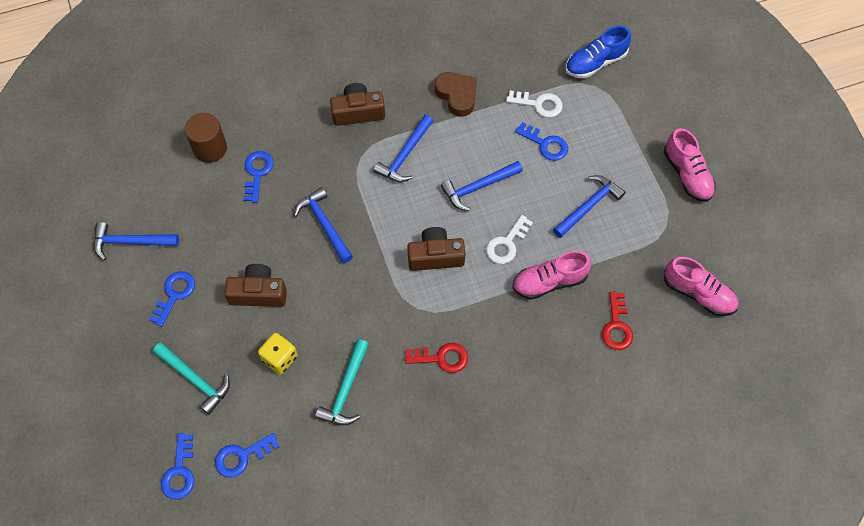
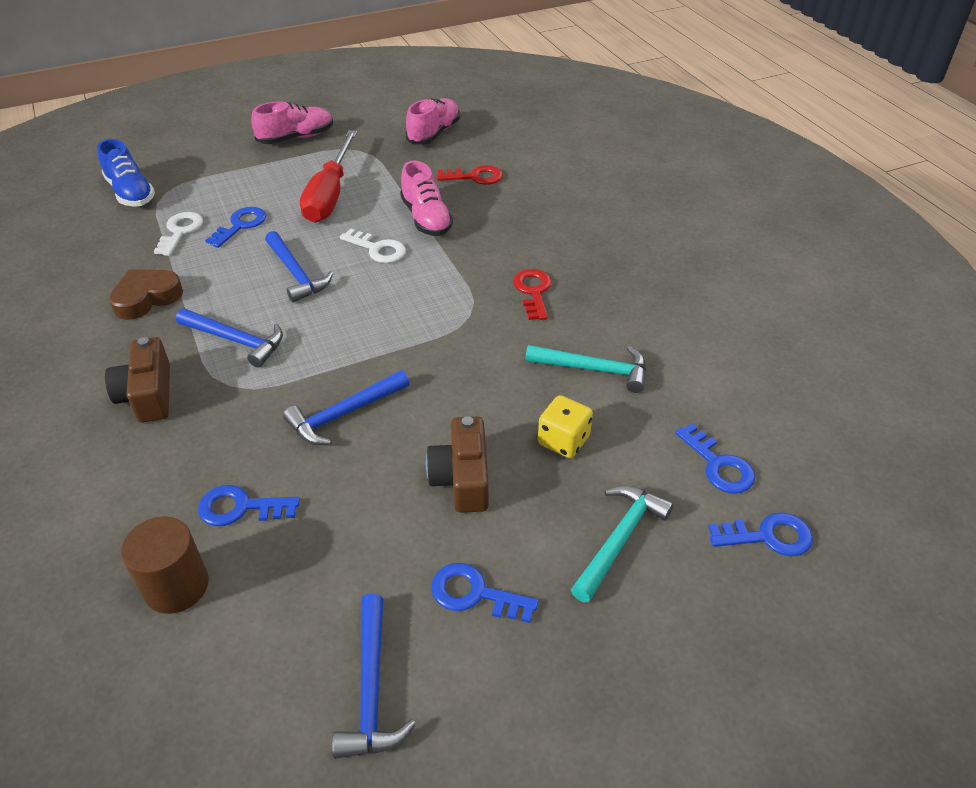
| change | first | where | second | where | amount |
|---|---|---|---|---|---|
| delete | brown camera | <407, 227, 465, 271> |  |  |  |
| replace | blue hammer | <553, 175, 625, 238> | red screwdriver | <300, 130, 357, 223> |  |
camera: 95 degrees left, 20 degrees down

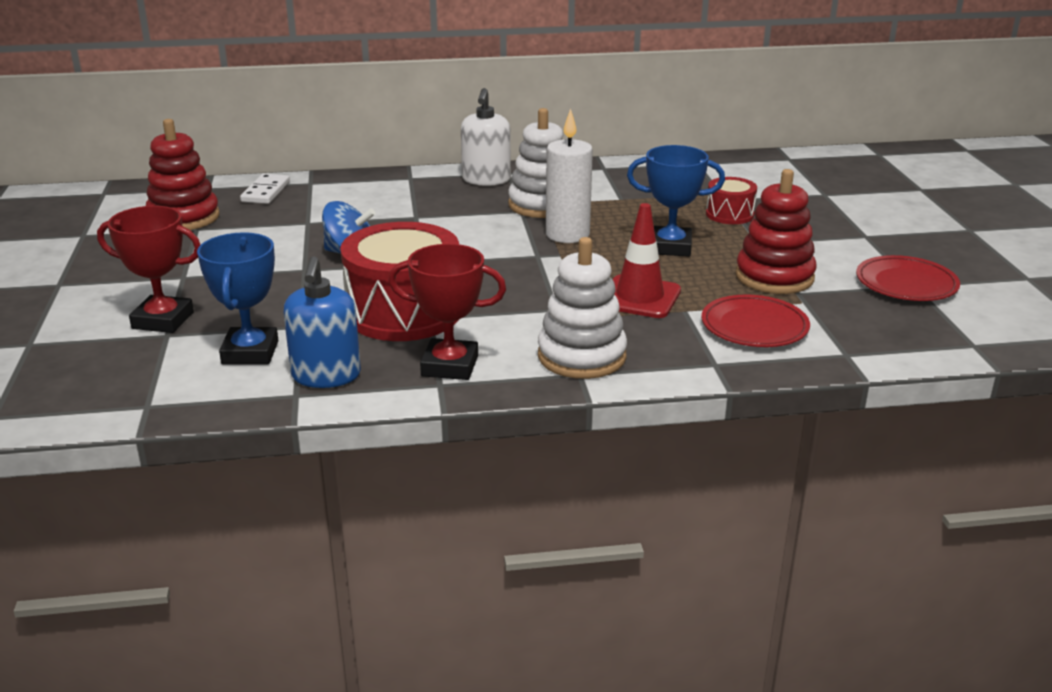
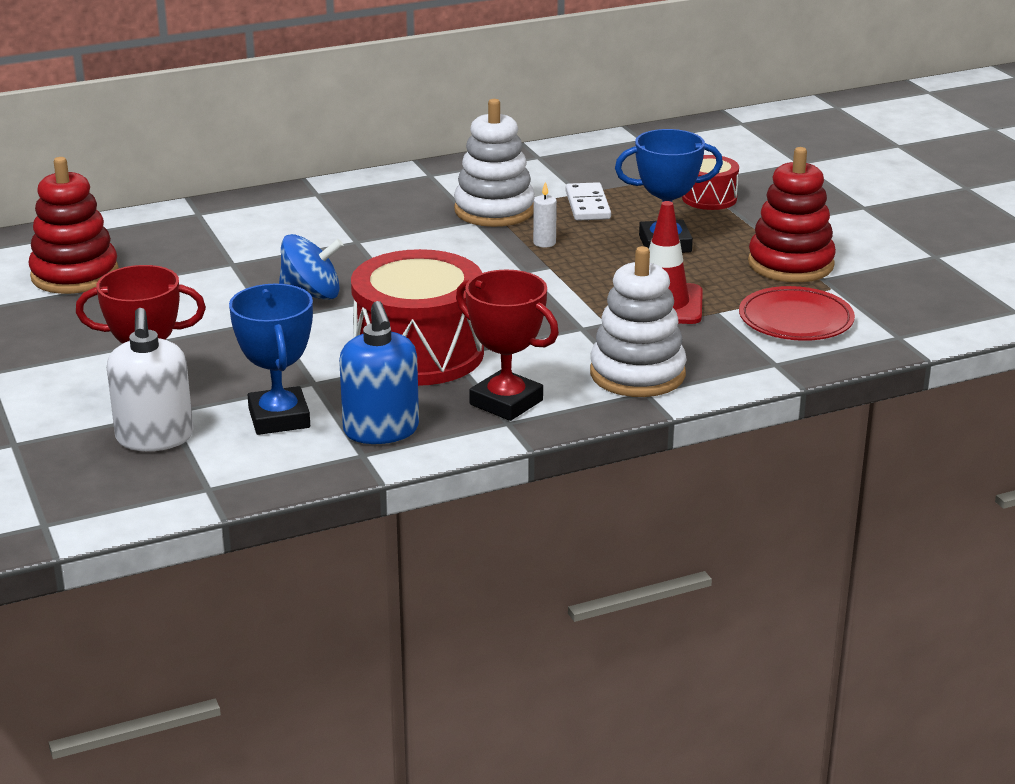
| change | first | where | second | where | amount |
|---|---|---|---|---|---|
| move | white domino | <240, 174, 290, 204> |  | <565, 182, 611, 221> |  |
| rotate | red trophy | <388, 244, 506, 380> |  | <456, 270, 559, 421> | 45 degrees clockwise |
| move | white soap dispenser | <461, 88, 511, 186> |  | <107, 308, 193, 451> |  |
| resize | white candle | <546, 109, 593, 243> |  | <533, 182, 557, 248> | x0.44 |
| delete | red plate | <856, 255, 960, 301> |  |  |  |
camera: 15 degrees left, 0 degrees up

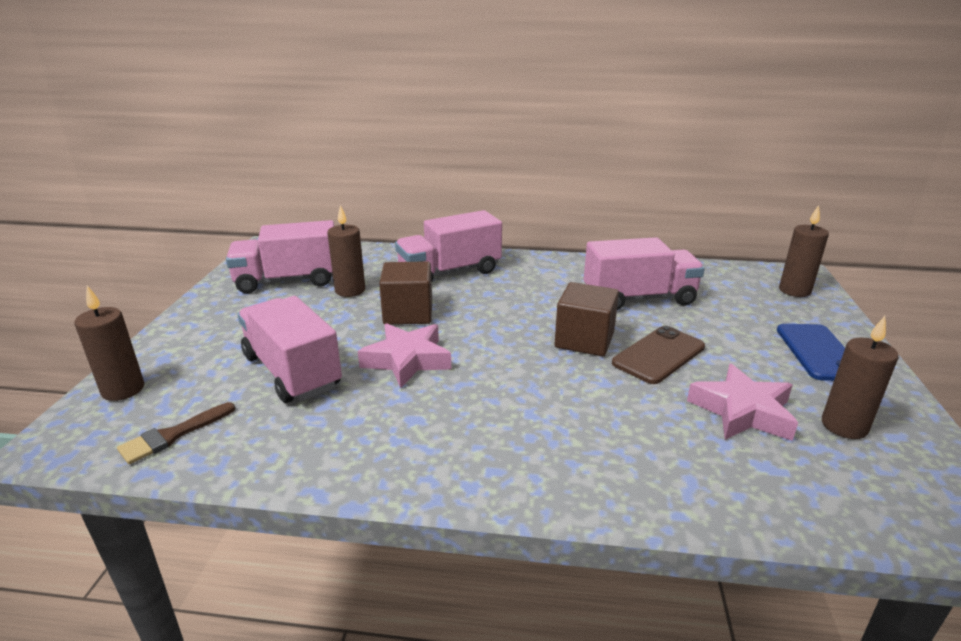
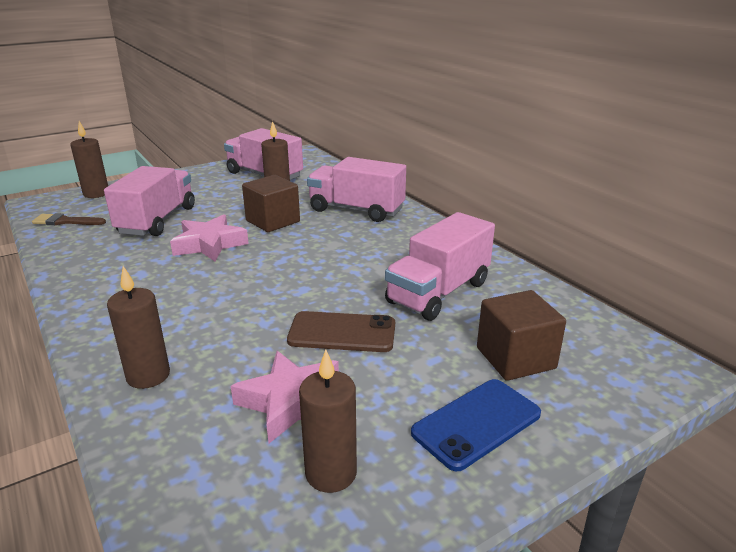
| change | first | where | second | where | amount |
|---|---|---|---|---|---|
| move | brown cube | <555, 282, 619, 356> |  | <477, 290, 566, 381> |  |
| rotate | pink truck | <584, 237, 705, 310> |  | <385, 212, 495, 321> | 90 degrees clockwise |
| move | brown candle | <779, 205, 829, 297> |  | <107, 266, 170, 389> |  |
camera: 50 degrees right, 0 degrees up

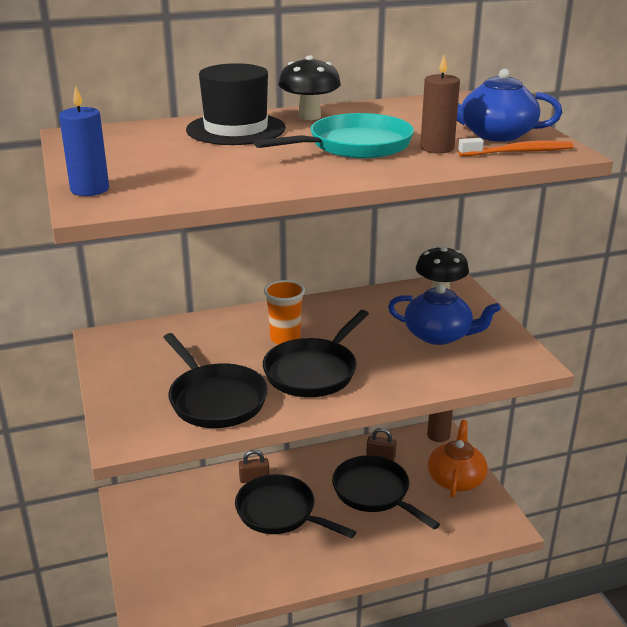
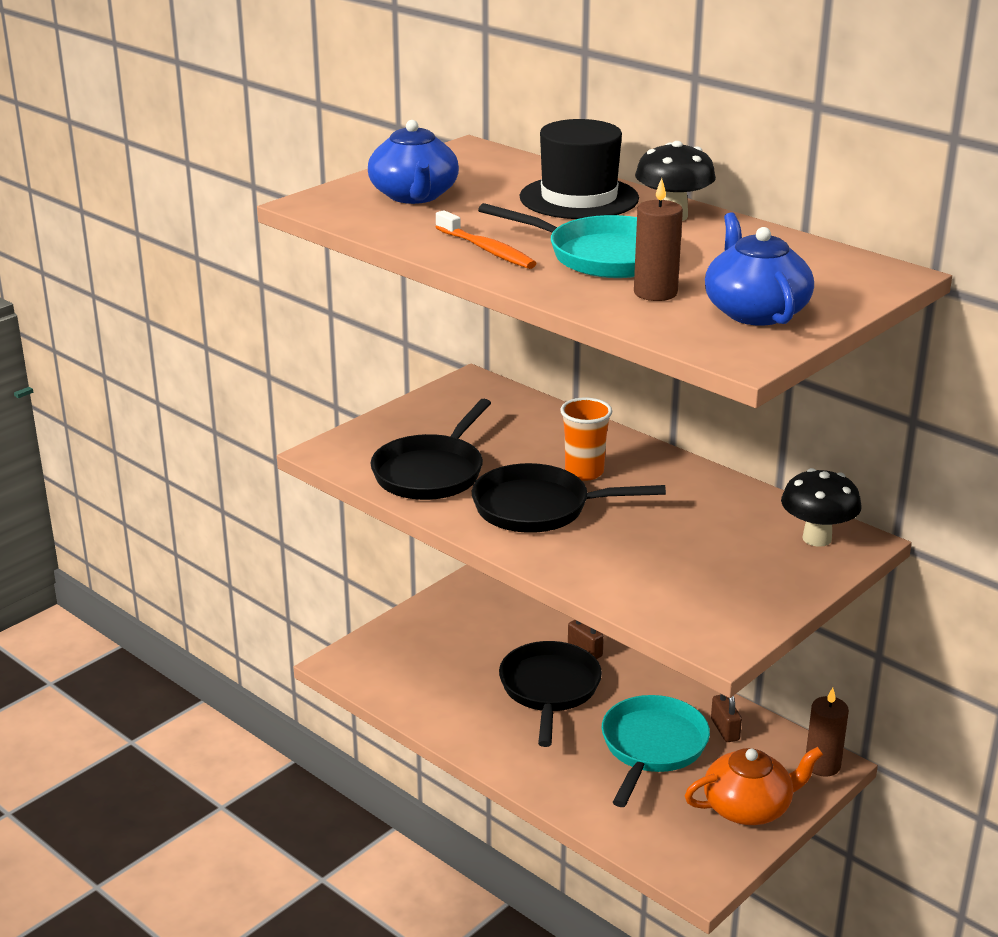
| change | first | where | second | where | amount |
|---|---|---|---|---|---|
| delete | blue candle | <59, 85, 109, 196> |  |  |  |
| recolor | black pan | <332, 455, 440, 529> | turquoise pan | <602, 695, 710, 807> |  |
| move | blue teapot | <388, 284, 501, 345> |  | <368, 120, 459, 204> |  |
| move | orange toothbrush | <458, 138, 574, 156> |  | <436, 210, 537, 269> |  |
camera: 60 degrees right, 0 degrees up

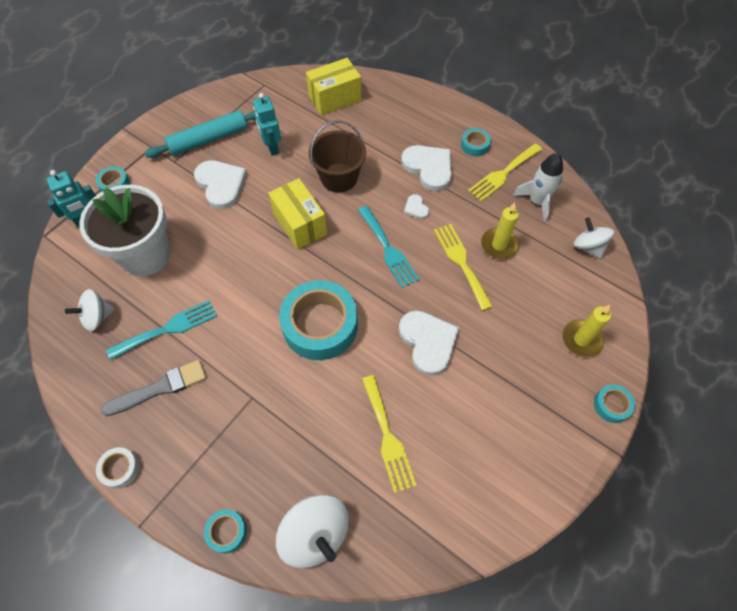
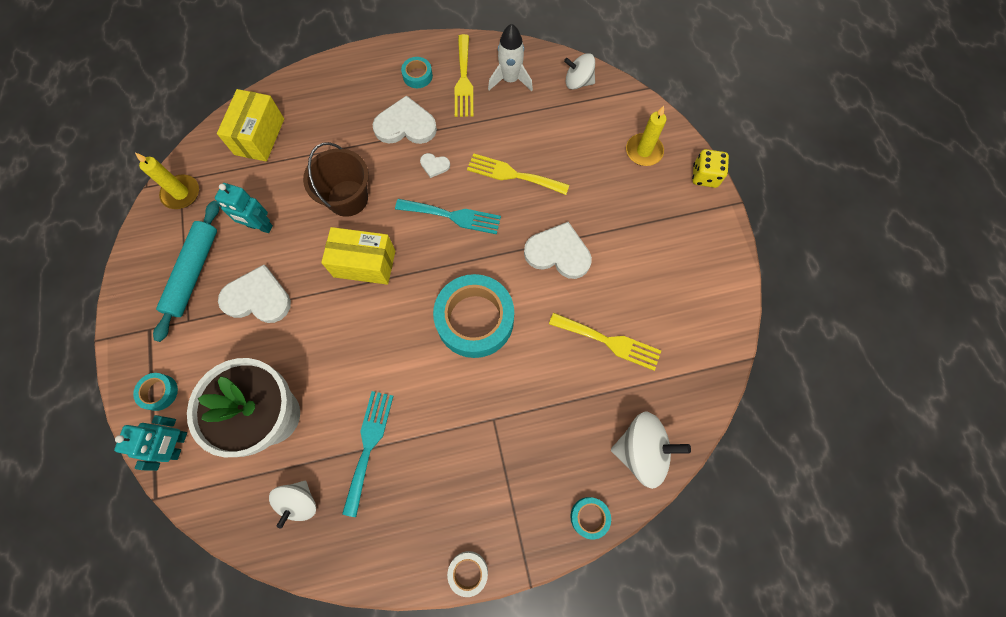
| change | first | where | second | where | amount |
|---|---|---|---|---|---|
| delete | grey brush | <101, 360, 206, 416> |  |  |  |
| move | yellow candle | <481, 202, 519, 259> |  | <135, 153, 199, 209> |  |
| replace | turquoise tape | <594, 384, 635, 423> | yellow dice | <692, 149, 729, 188> |  |
camera: 50 degrees left, 10 degrees up

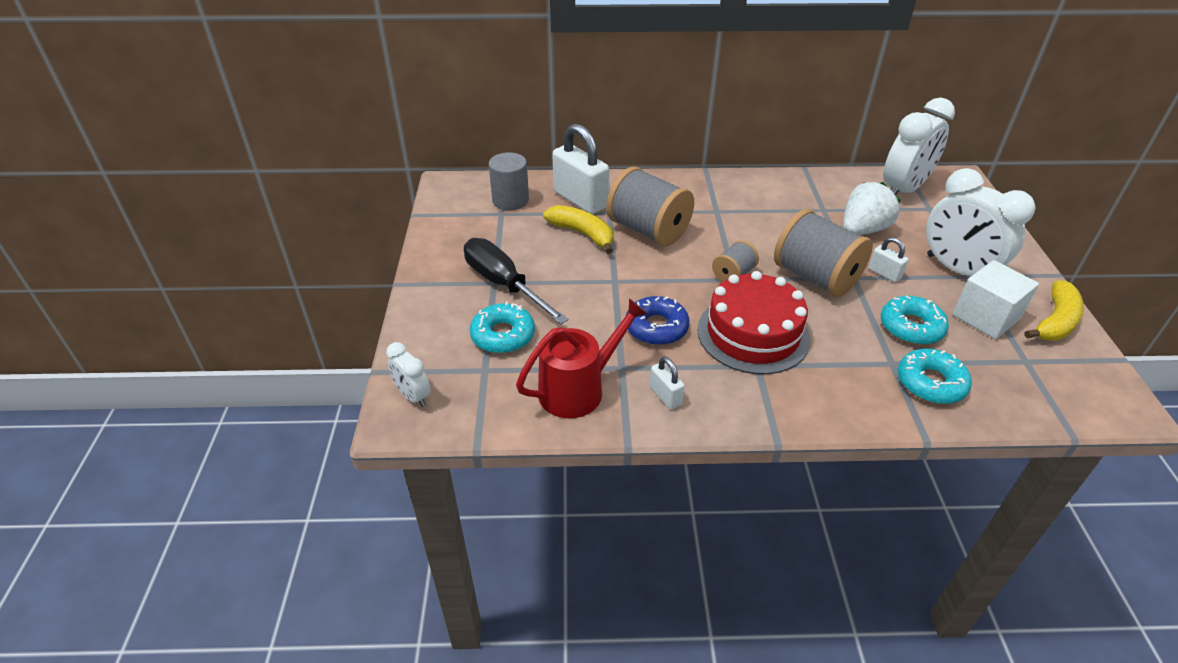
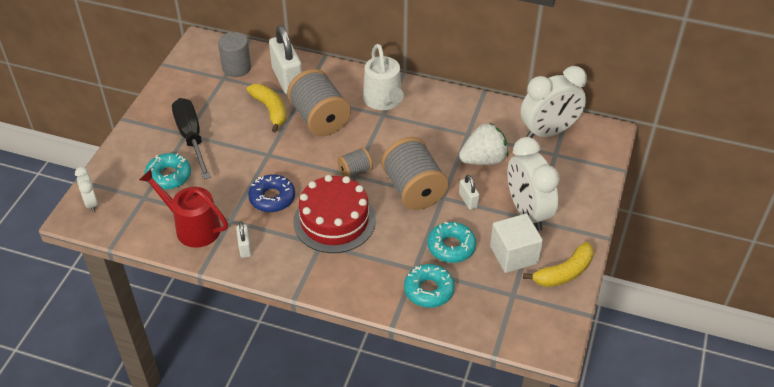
| change | first | where | second | where | amount |
|---|---|---|---|---|---|
| rotate | red watering can | <516, 298, 648, 418> |  | <139, 169, 228, 248> | 135 degrees counterclockwise |
| insert |  |  | white watering can | <363, 44, 404, 110> |  |
camera: 20 degrees right, 5 degrees up

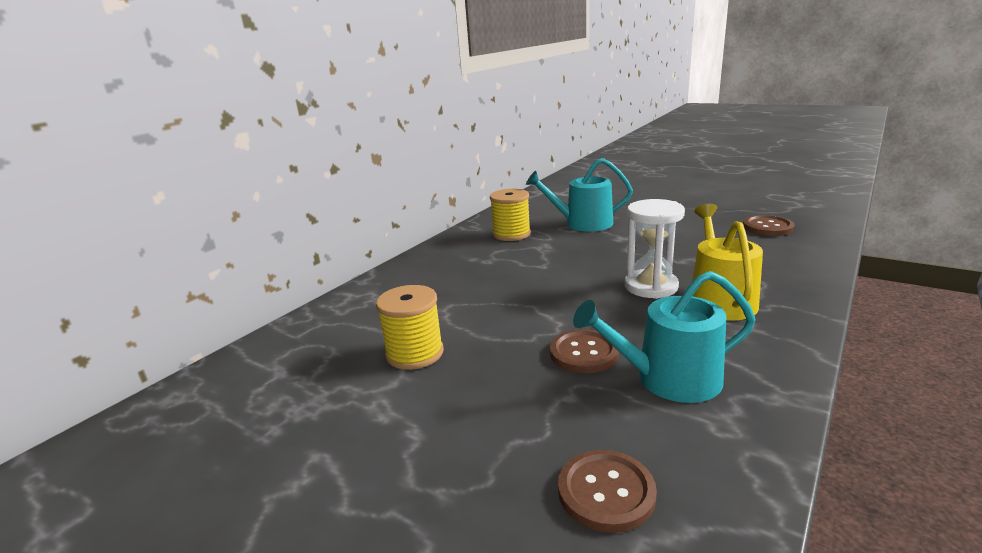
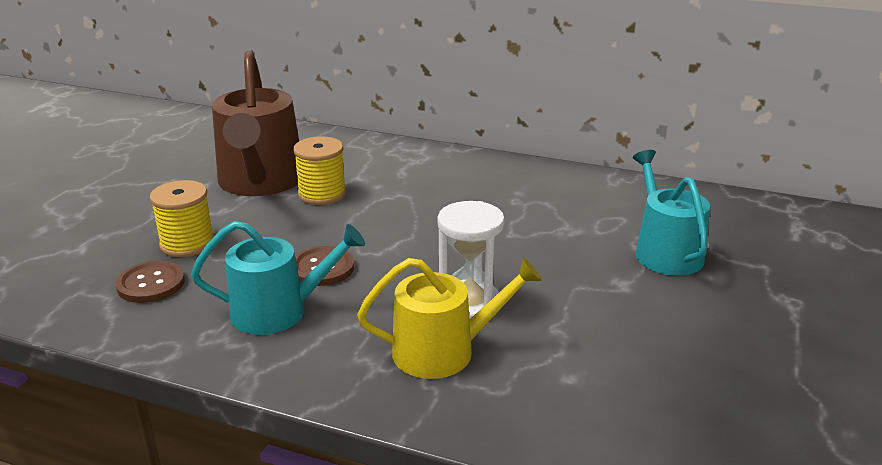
| change | first | where | second | where | amount |
|---|---|---|---|---|---|
| move | yellow spool | <490, 189, 531, 241> |  | <150, 180, 214, 257> |  |
| rotate | turquoise watering can | <573, 271, 756, 403> |  | <191, 221, 365, 335> | 105 degrees clockwise |
| delete | brown button | <743, 215, 794, 236> |  |  |  |
| insert |  |  | brown watering can | <212, 51, 299, 196> |  |
camera: 75 degrees right, 5 degrees up

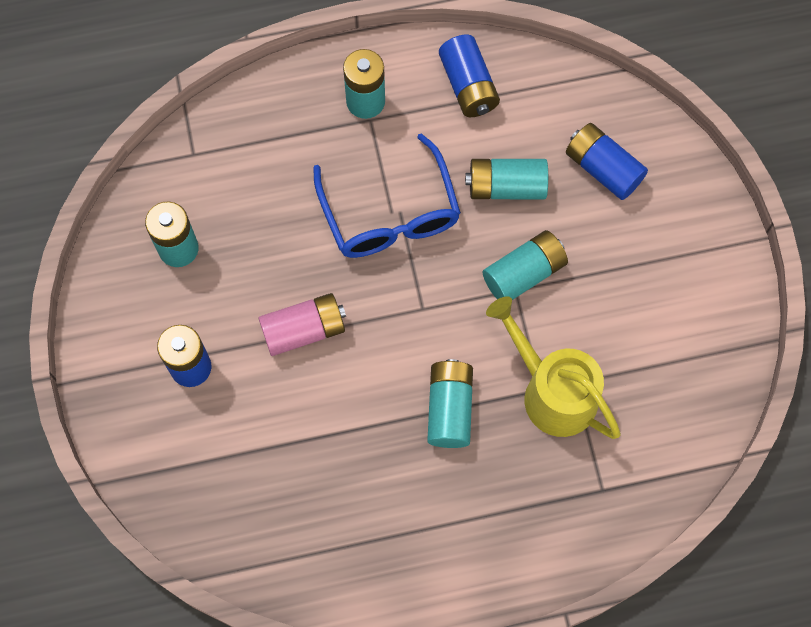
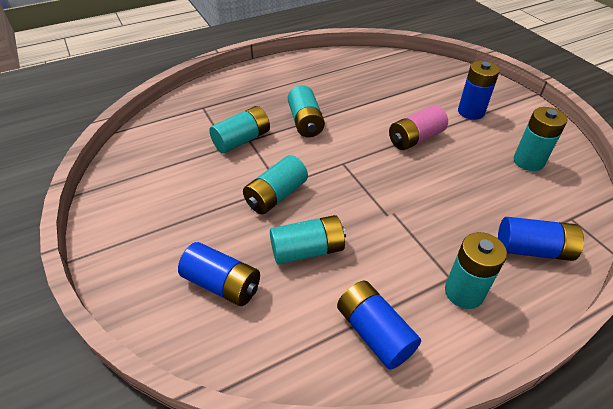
| change | first | where | second | where | amount |
|---|---|---|---|---|---|
| delete | blue glasses | <313, 133, 461, 258> |  |  |  |
| replace | yellow watering can | <486, 296, 621, 439> | turquoise battery | <209, 106, 270, 153> |  |
| insert |  |  | blue battery | <498, 217, 584, 261> |  |
camera: 165 degrees right, 25 degrees down

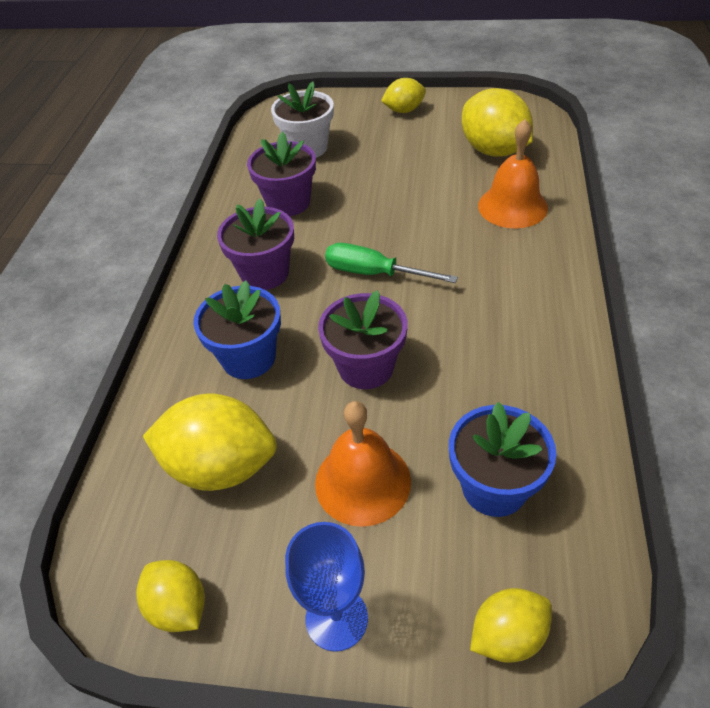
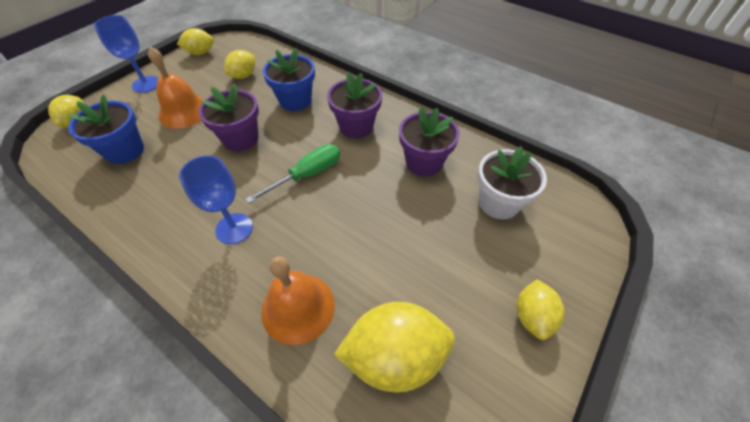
| change | first | where | second | where | amount |
|---|---|---|---|---|---|
| resize | yellow lemon | <143, 394, 277, 491> |  | <224, 50, 255, 79> | x0.58 |
| insert |  |  | blue goblet | <179, 156, 253, 244> |  |
camera: 115 degrees right, 5 degrees up

